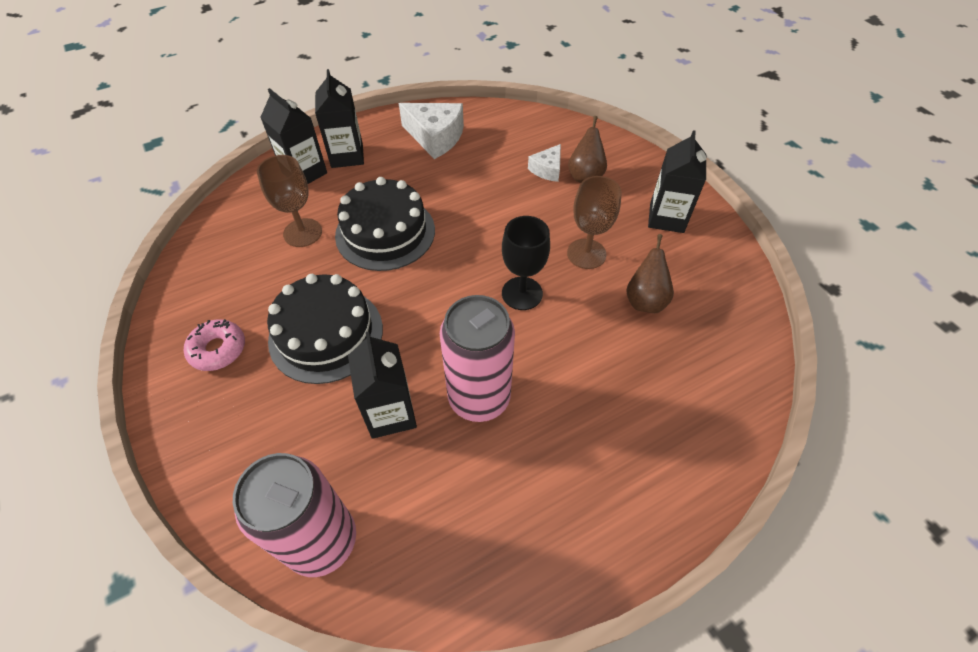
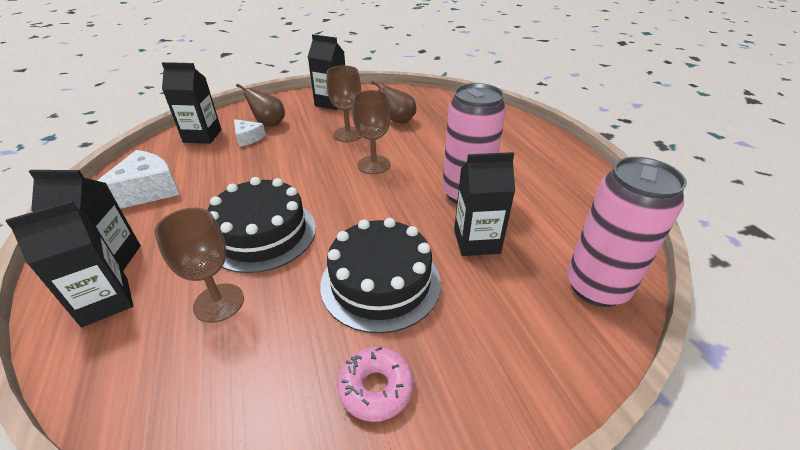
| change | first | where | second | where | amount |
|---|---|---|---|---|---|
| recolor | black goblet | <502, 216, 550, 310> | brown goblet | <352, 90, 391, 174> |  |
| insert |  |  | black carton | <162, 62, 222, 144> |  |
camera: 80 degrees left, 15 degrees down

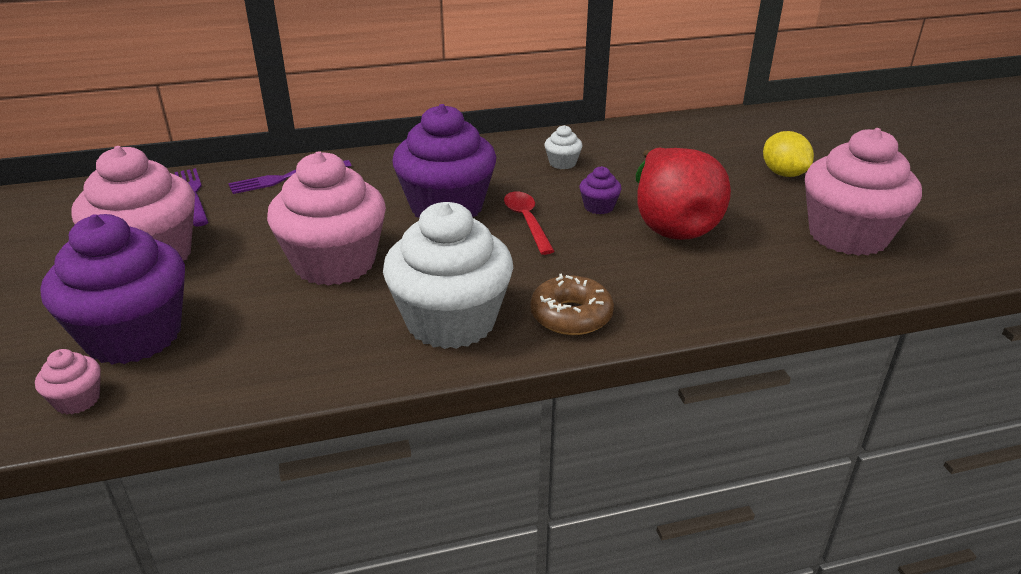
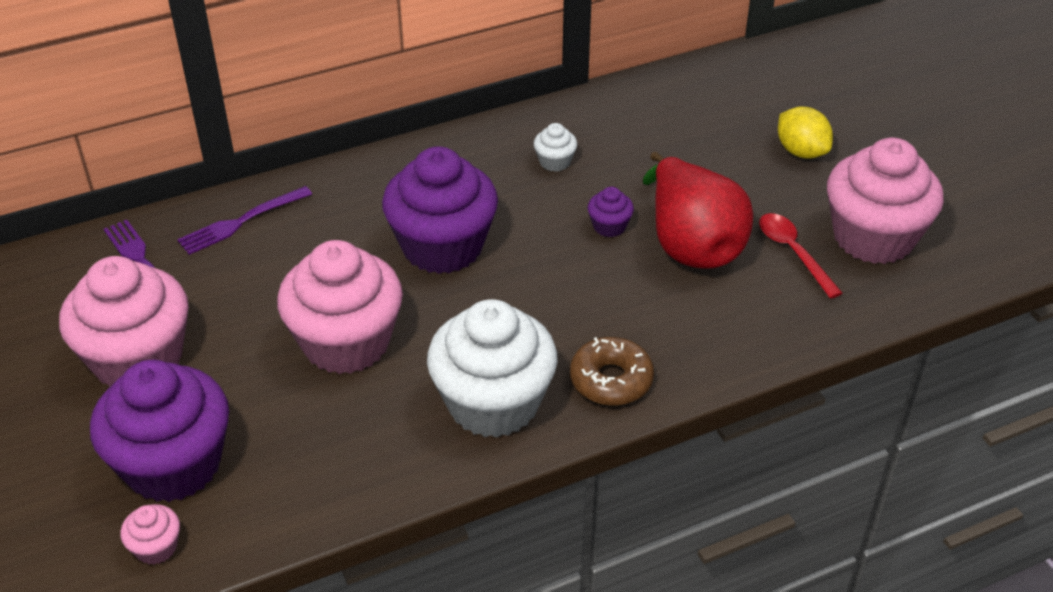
| change | first | where | second | where | amount |
|---|---|---|---|---|---|
| move | red spoon | <504, 192, 555, 255> |  | <759, 213, 842, 299> |  |
camera: 10 degrees left, 10 degrees up

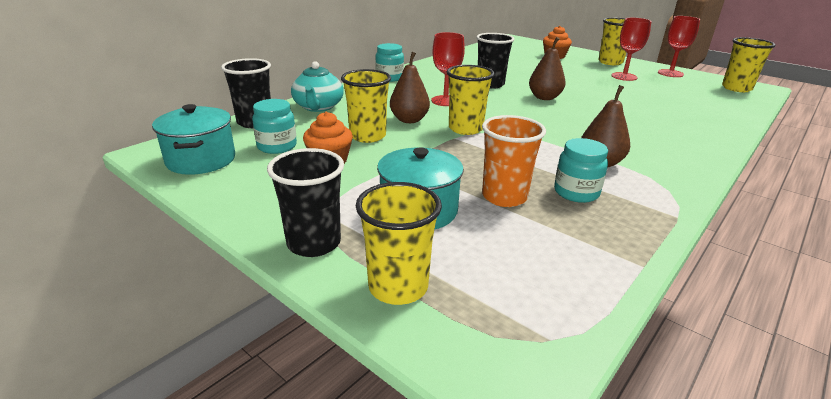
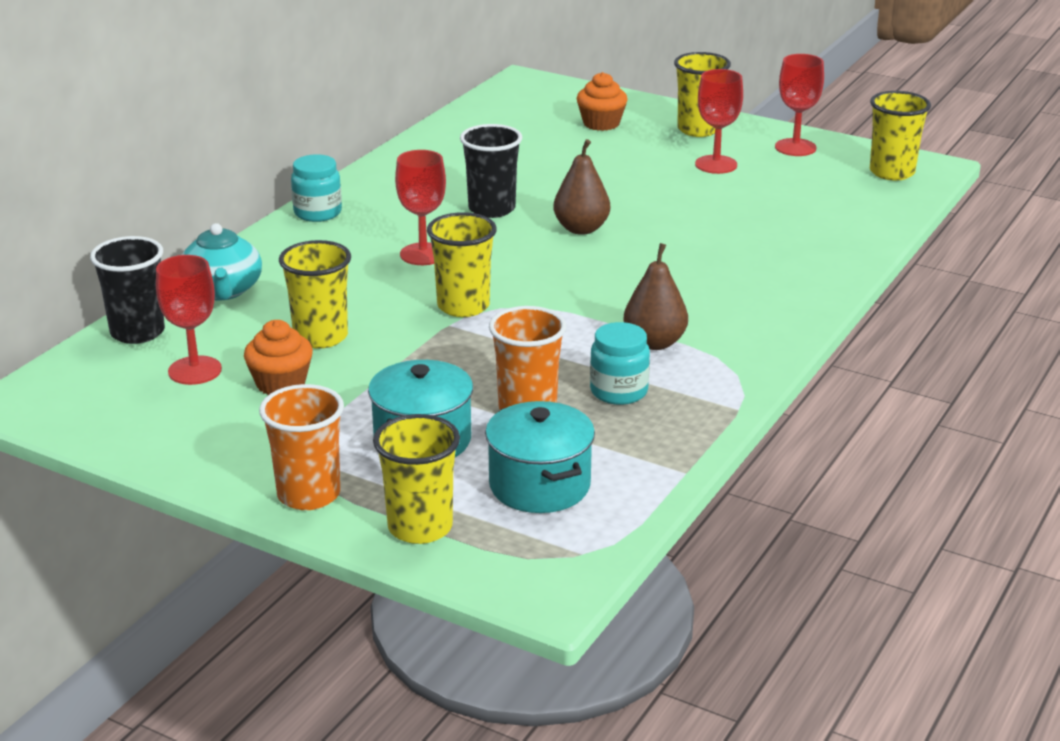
| change | first | where | second | where | amount |
|---|---|---|---|---|---|
| move | turquoise pot | <152, 104, 235, 175> |  | <485, 401, 595, 513> |  |
| replace | turquoise jar | <252, 99, 297, 154> | red goblet | <156, 255, 222, 385> |  |
| recolor | black cup | <267, 148, 344, 257> | orange cup | <259, 384, 344, 510> |  |
| delete | brown pear | <390, 52, 430, 123> |  |  |  |
camera: 10 degrees left, 0 degrees up

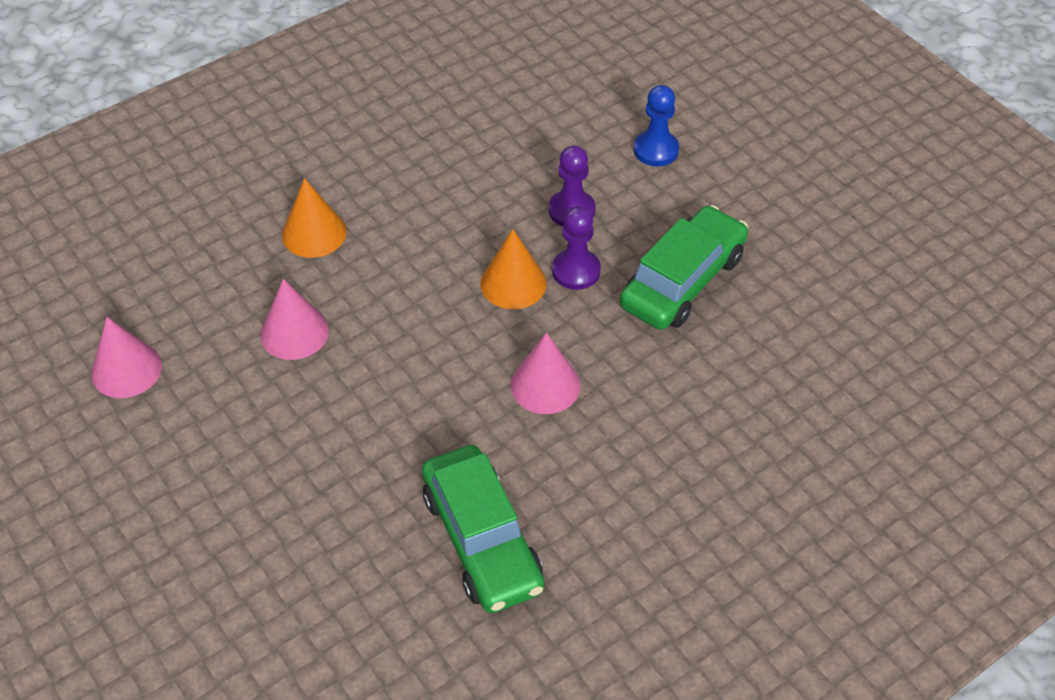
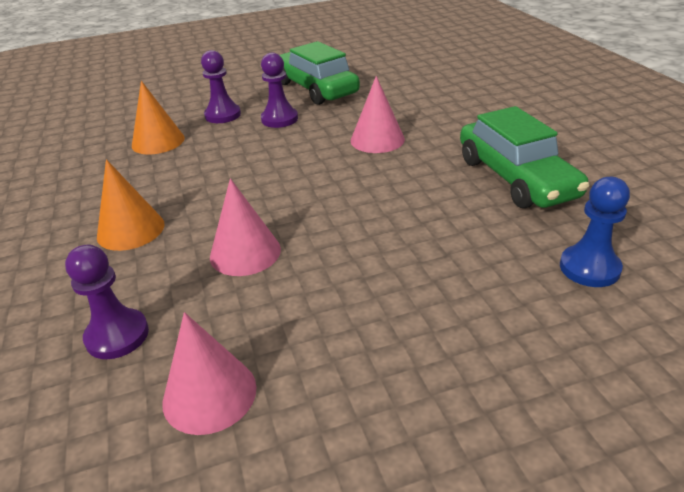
| change | first | where | second | where | amount |
|---|---|---|---|---|---|
| rotate | green car | <422, 445, 544, 613> |  | <460, 106, 589, 208> | 75 degrees clockwise |
| move | orange cone | <481, 229, 547, 309> |  | <132, 81, 185, 154> |  |
| move | blue pawn | <634, 85, 679, 166> |  | <560, 177, 630, 287> |  |
| insert |  |  | purple pawn | <65, 245, 149, 359> |  |
camera: 70 degrees left, 15 degrees down

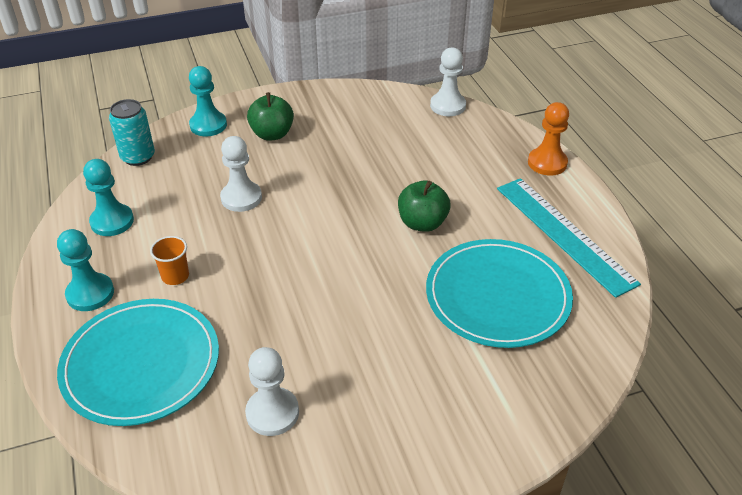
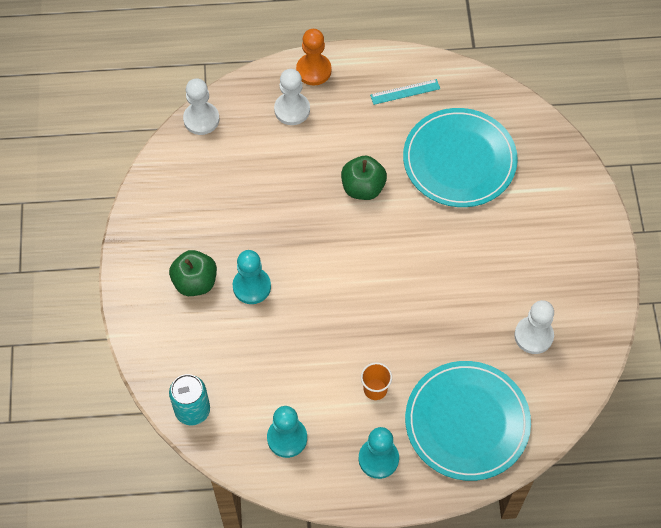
| change | first | where | second | where | amount |
|---|---|---|---|---|---|
| move | turquoise pawn | <189, 66, 227, 137> |  | <233, 250, 271, 304> |  |
| move | white pawn | <220, 136, 262, 212> |  | <274, 69, 310, 125> |  |
| resize | turquoise ruler | <497, 178, 641, 298> |  | <370, 79, 440, 105> | x0.46 |
camera: 75 degrees left, 20 degrees up

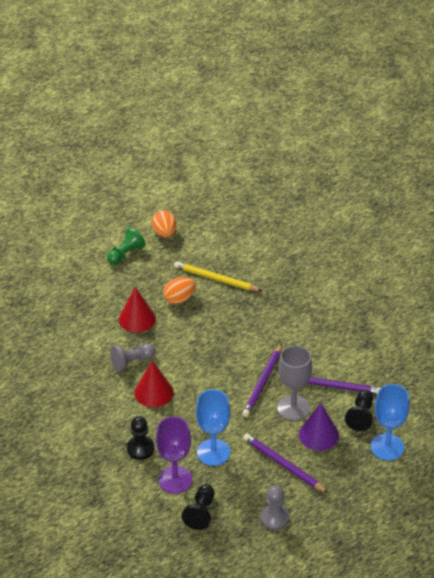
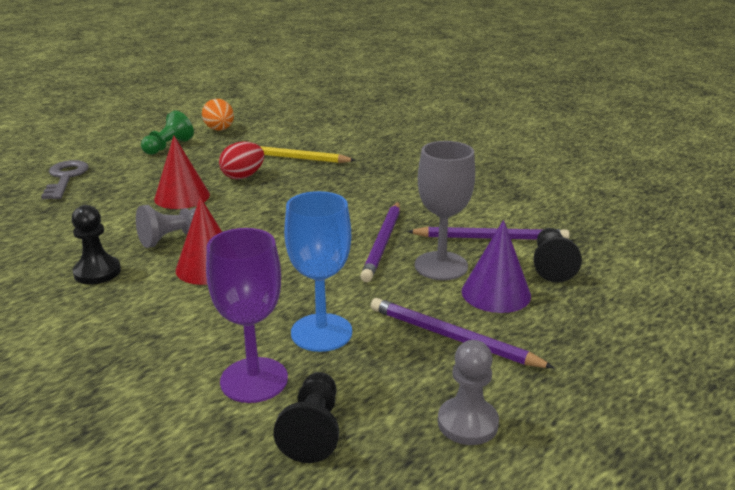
| change | first | where | second | where | amount |
|---|---|---|---|---|---|
| move | black pawn | <127, 416, 155, 460> |  | <72, 205, 121, 285> |  |
| recolor | orange egg | <163, 277, 195, 304> | red egg | <219, 142, 264, 180> |  |
| delete | blue goblet | <371, 384, 410, 460> |  |  |  |
| insert |  |  | grey key | <41, 160, 89, 199> |  |
camera: 10 degrees left, 15 degrees down

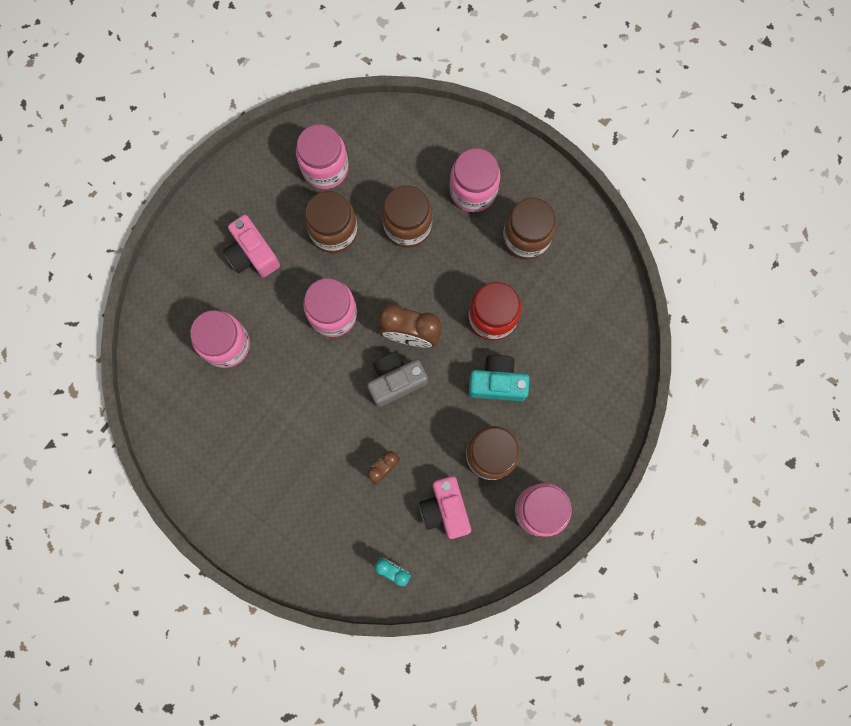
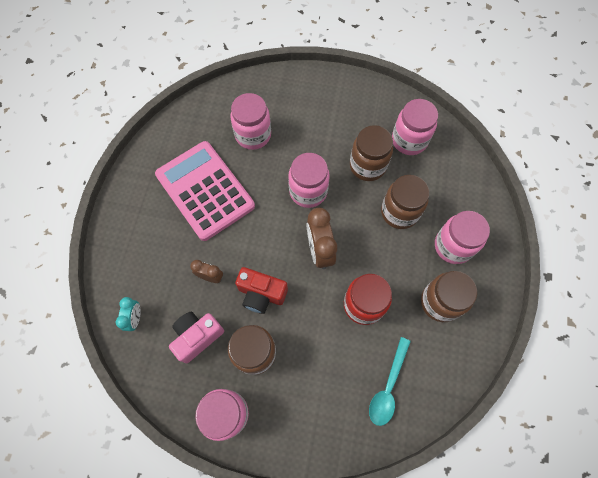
| change | first | where | second | where | amount |
|---|---|---|---|---|---|
| delete | pink camera | <223, 215, 280, 277> |  |  |  |
| delete | grey camera | <367, 352, 428, 407> |  |  |  |
| delete | turquoise camera | <469, 355, 529, 401> |  |  |  |
| insert |  |  | pink calculator | <155, 141, 255, 241> |  |
| insert |  |  | red camera | <235, 267, 288, 314> |  |
| insert |  |  | turquoise spoon | <369, 337, 411, 426> |  |
camera: 65 degrees right, 10 degrees down

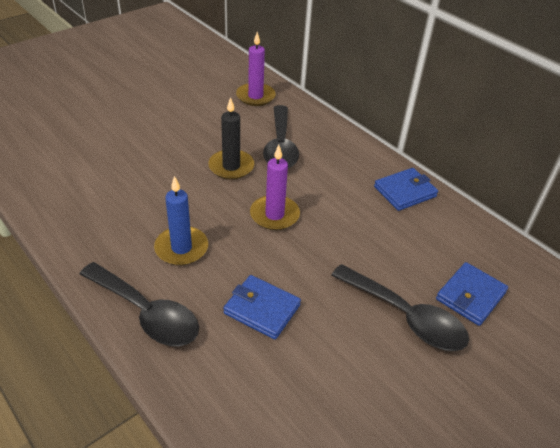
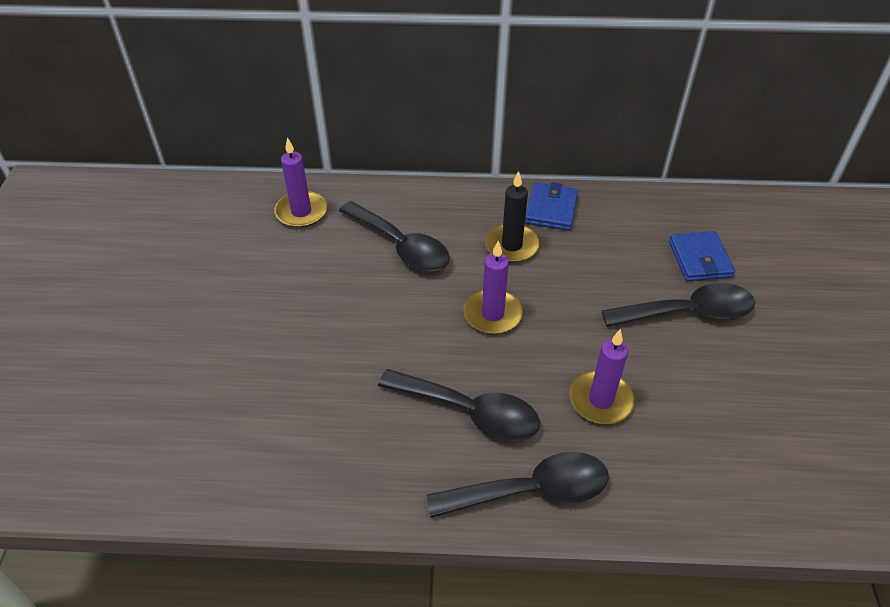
| change | first | where | second | where | amount |
|---|---|---|---|---|---|
| replace | blue candle | <154, 176, 208, 265> | black spoon | <378, 369, 540, 441> |  |
| move | black candle | <208, 97, 254, 180> |  | <485, 171, 540, 263> |  |
| replace | blue wallet | <223, 275, 301, 340> | purple candle | <569, 329, 635, 424> |  |
camera: 45 degrees left, 5 degrees up

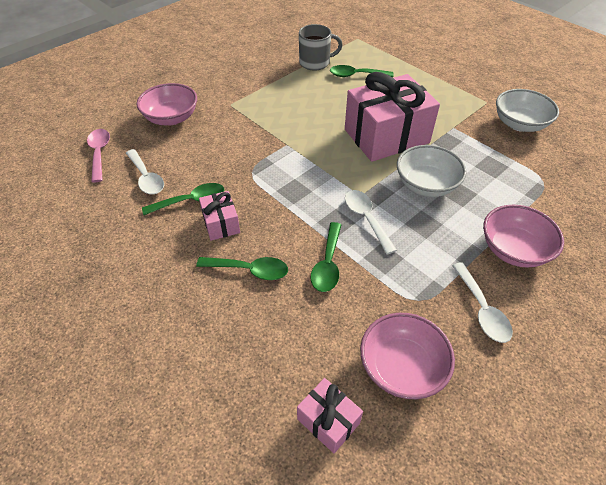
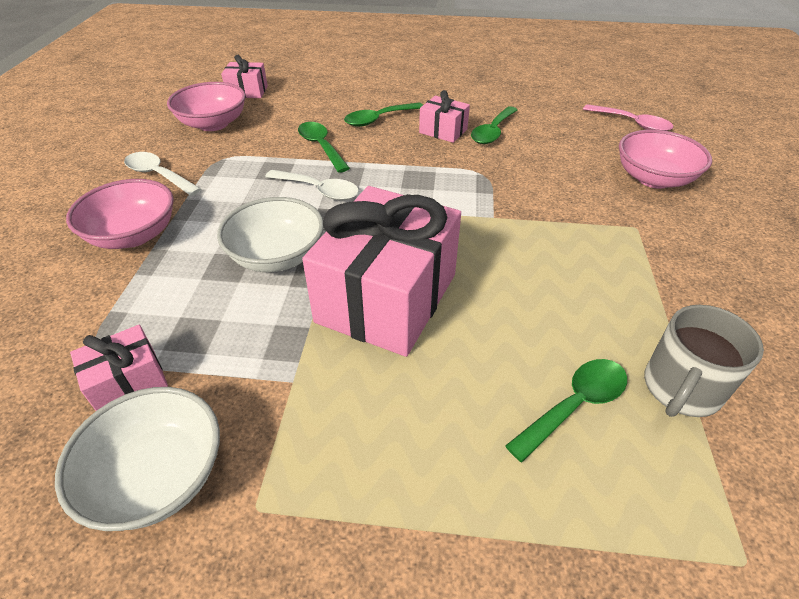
| change | first | where | second | where | amount |
|---|---|---|---|---|---|
| delete | white spoon | <126, 149, 164, 194> |  |  |  |
| insert |  |  | pink gift | <70, 325, 168, 411> |  |
camera: 140 degrees right, 5 degrees down

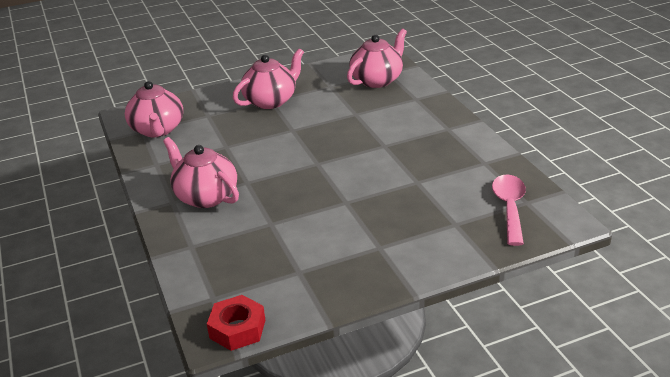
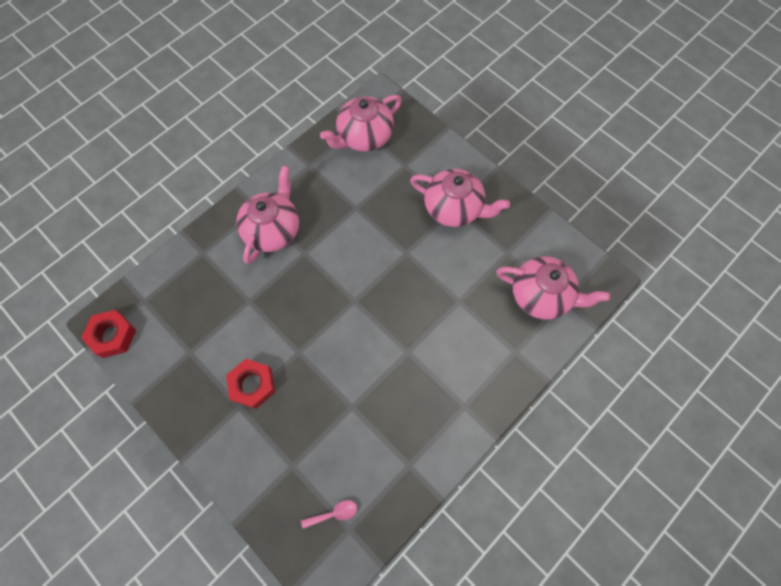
| change | first | where | second | where | amount |
|---|---|---|---|---|---|
| resize | pink spoon | <492, 175, 526, 246> |  | <301, 500, 357, 529> | x0.51 |
| insert |  |  | red nut | <226, 359, 275, 409> |  |
camera: 65 degrees right, 35 degrees up

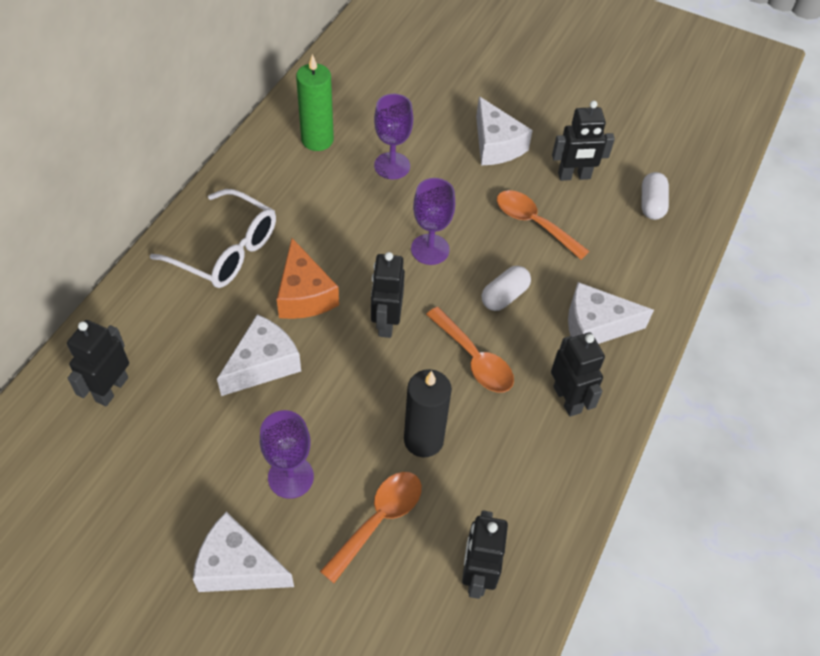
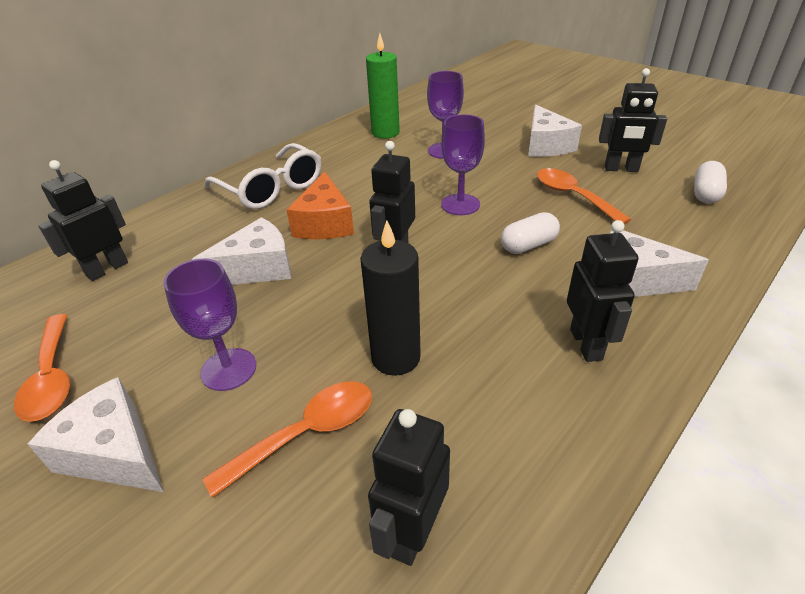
| change | first | where | second | where | amount |
|---|---|---|---|---|---|
| move | orange spoon | <426, 307, 514, 392> |  | <14, 314, 70, 422> |  |
camera: 20 degrees right, 15 degrees down

